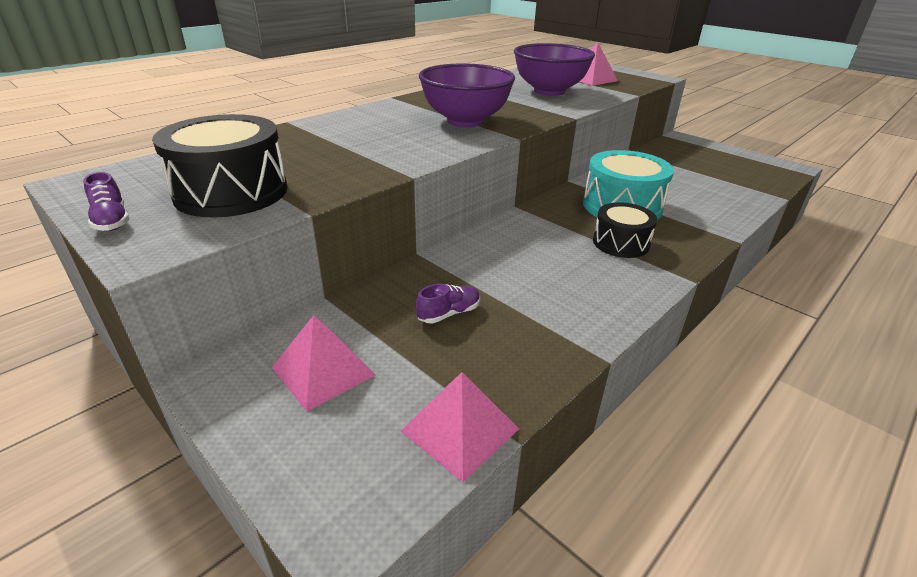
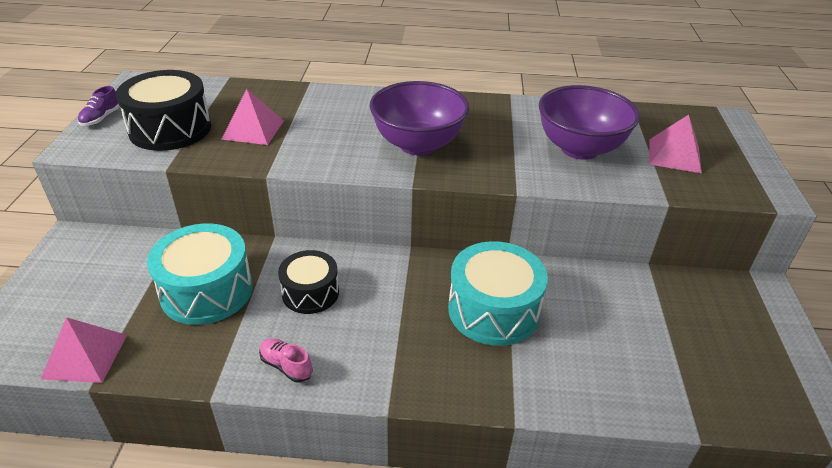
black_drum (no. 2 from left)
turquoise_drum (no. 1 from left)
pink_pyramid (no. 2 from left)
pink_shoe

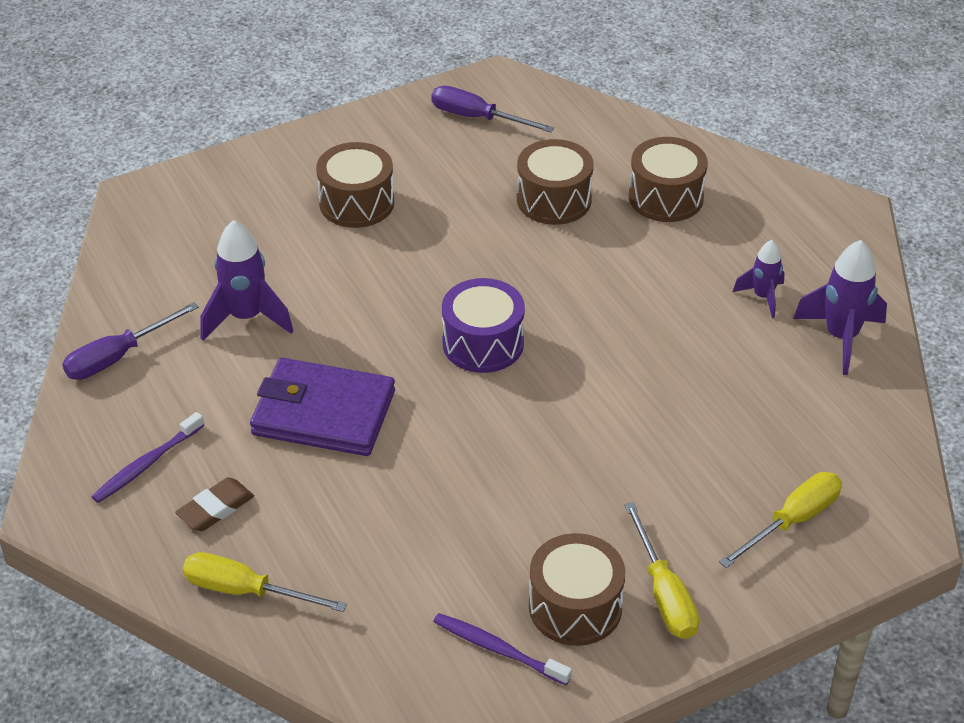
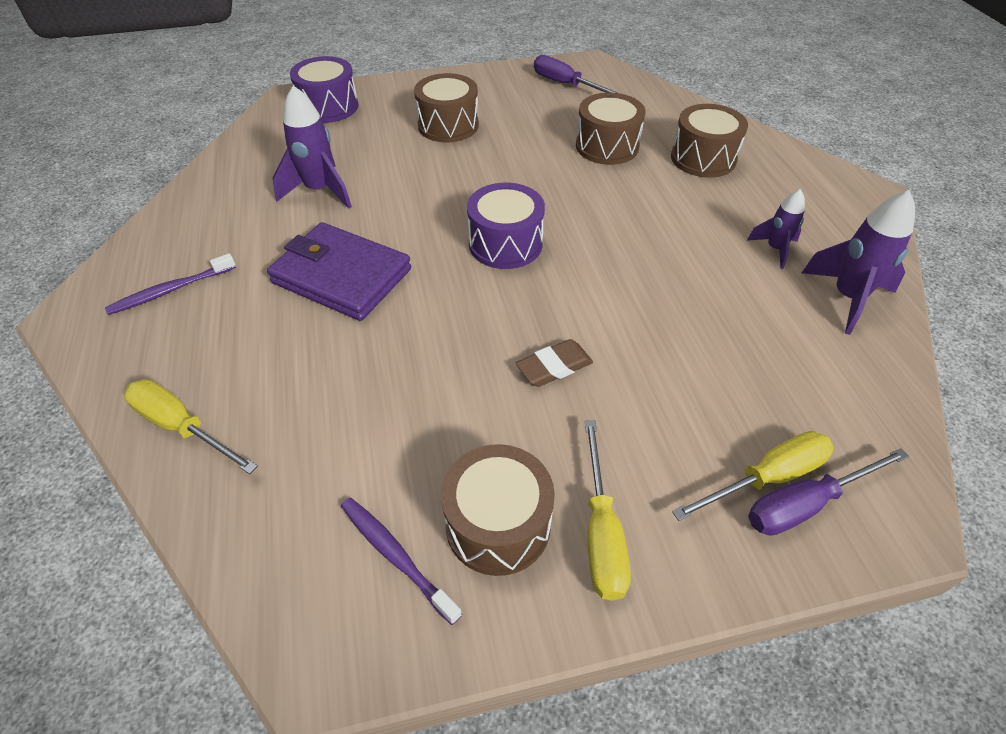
purple_screwdriver (no. 2 from left)
brown_eraser
purple_drum (no. 1 from left)

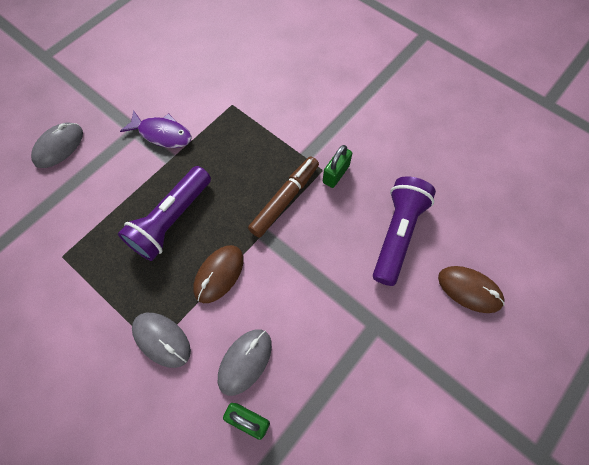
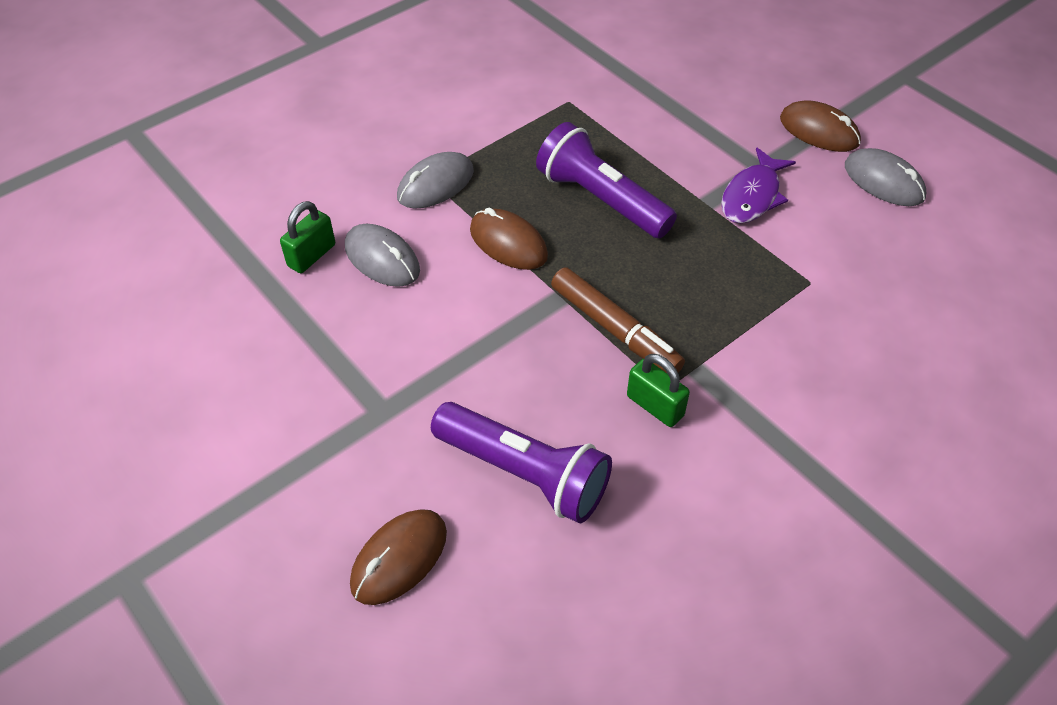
grey_mouse (no. 3 from left)
brown_mouse (no. 3 from left)

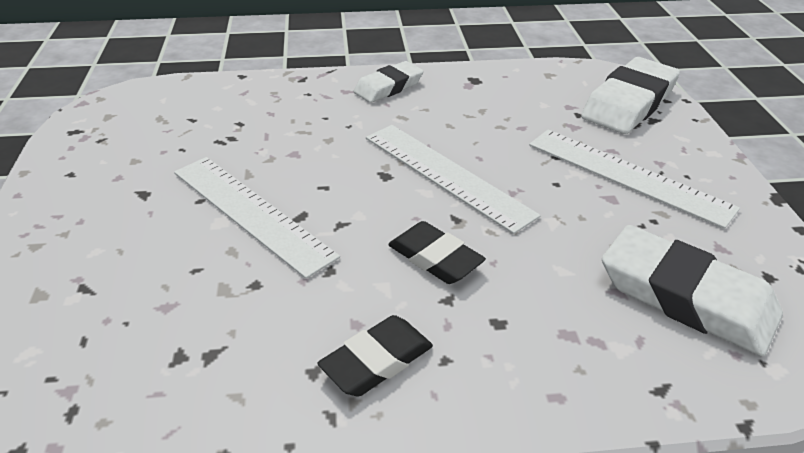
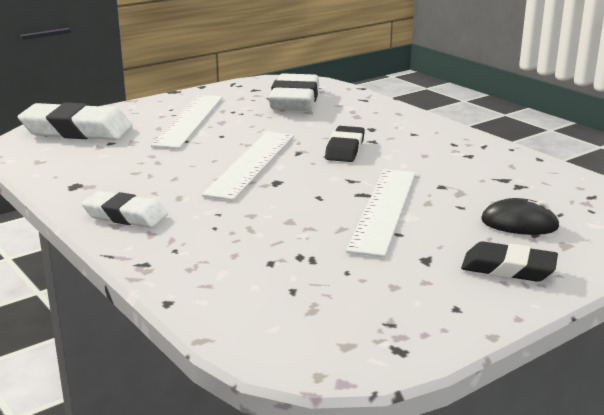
black_eraser (no. 2 from left)
black_mouse

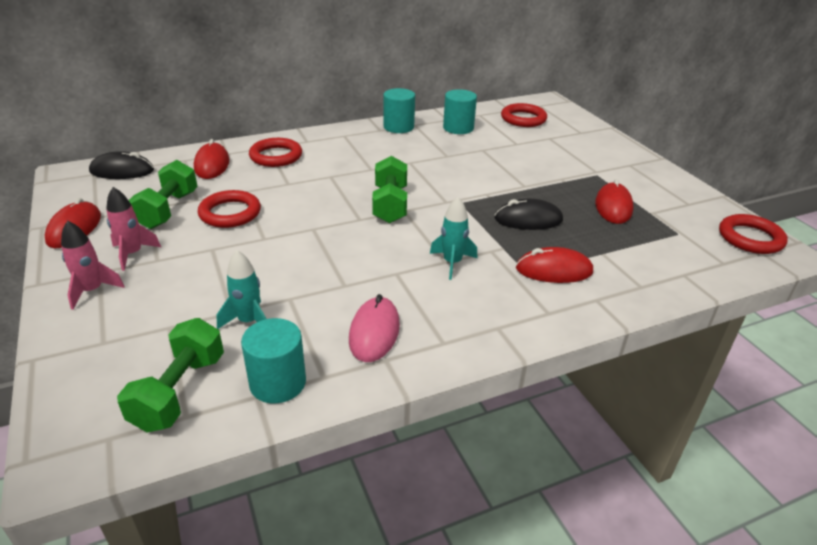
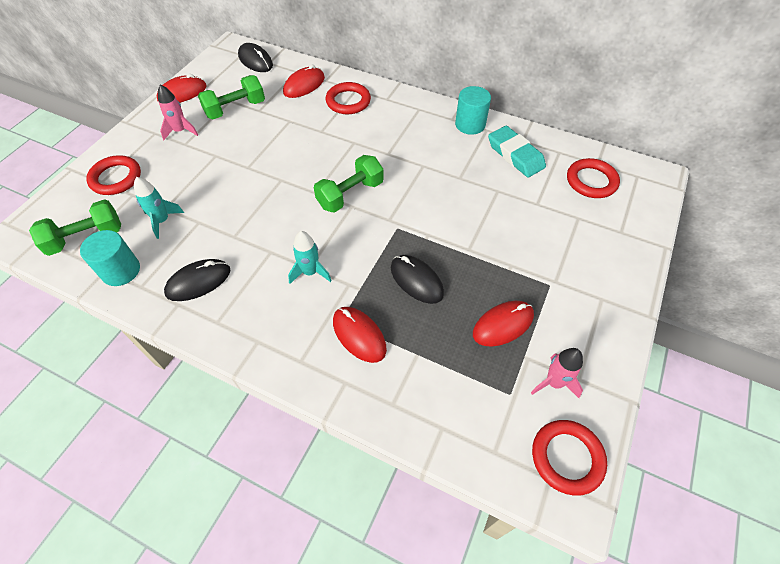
turquoise_eraser
red_ring (no. 1 from left)
pink_rocket (no. 2 from left)
black_mouse (no. 1 from left)

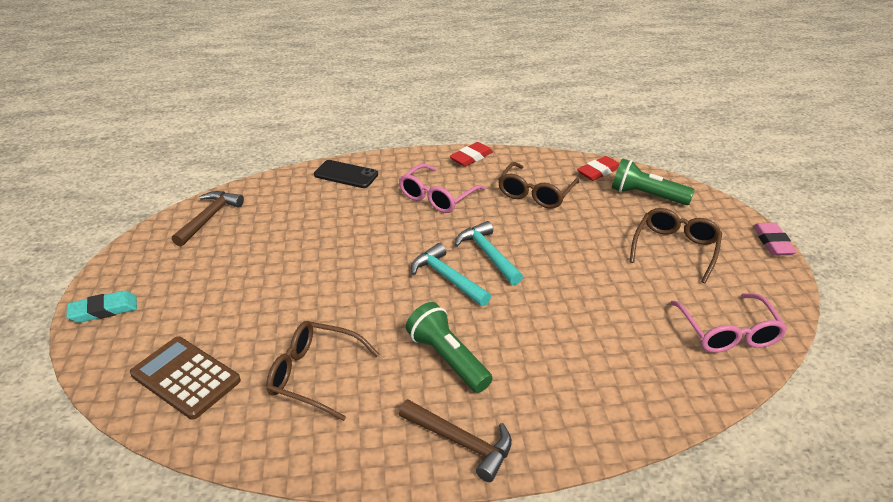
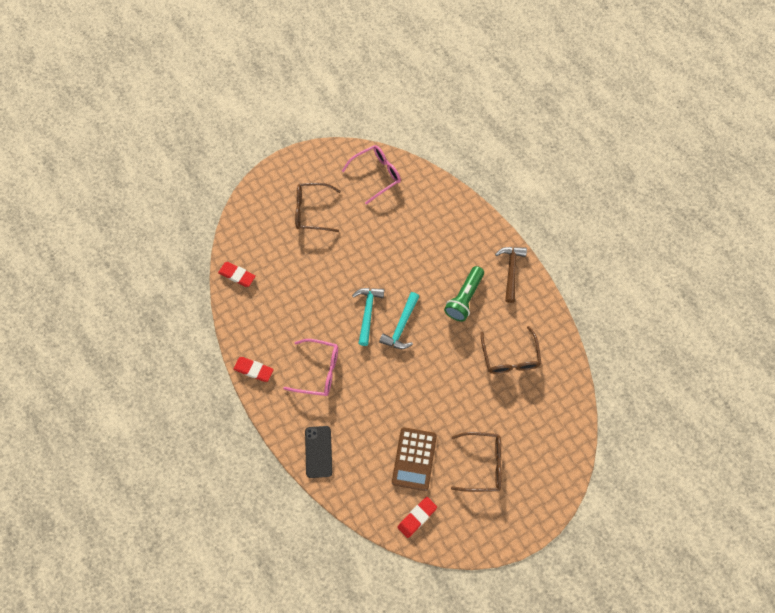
green_flashlight (no. 2 from left in the first image)
brown_glasses (no. 2 from left)
red_eraser (no. 3 from left)
turquoise_hammer (no. 1 from left)
pink_eraser
turquoise_eraser
brown_calculator

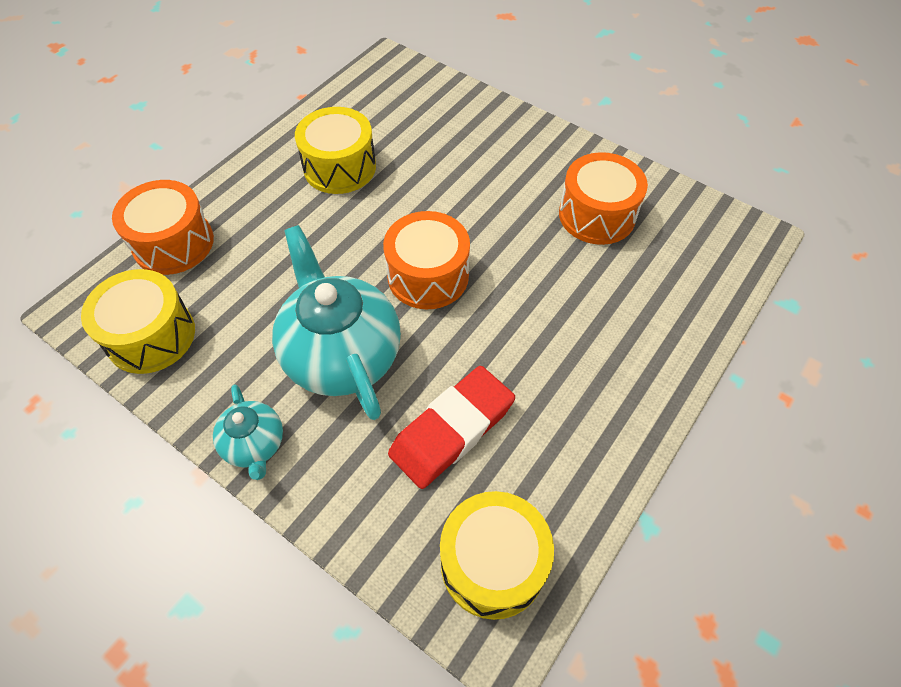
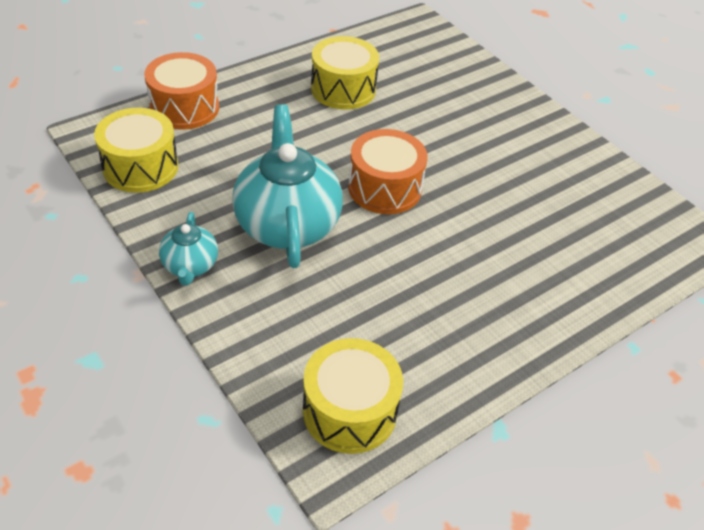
orange_drum (no. 3 from left in the first image)
red_eraser

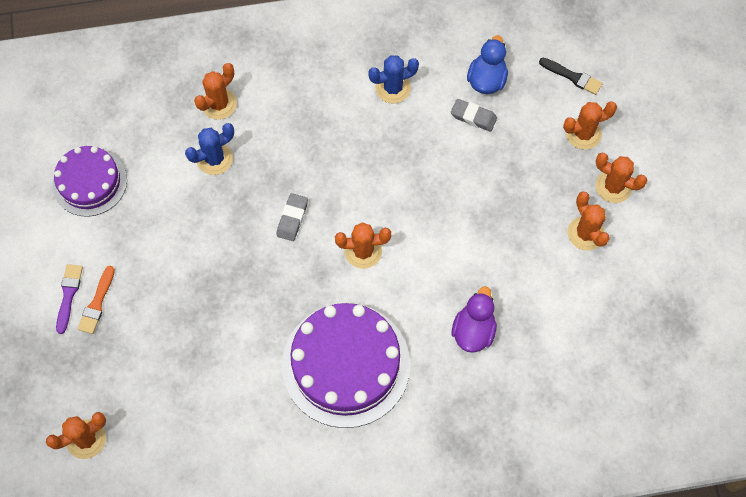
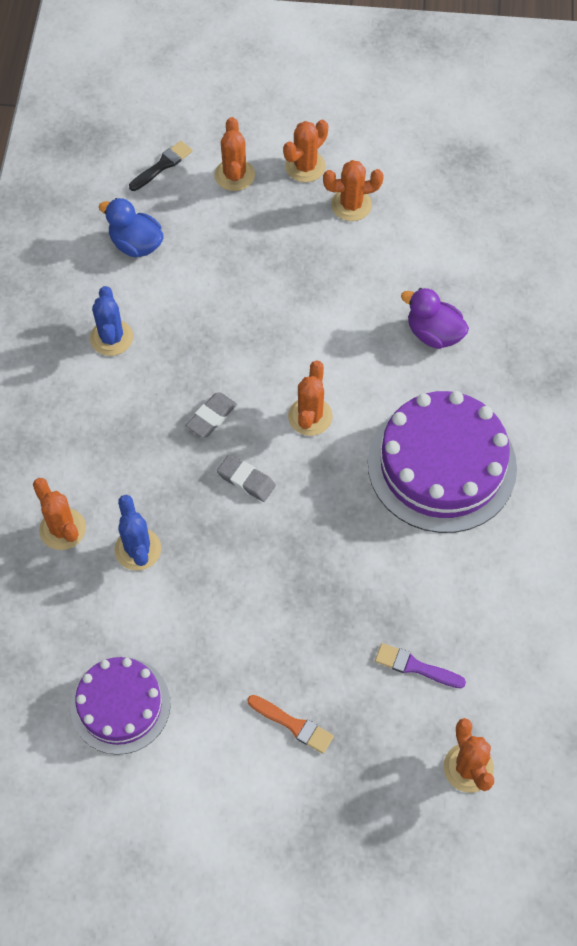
grey_eraser (no. 1 from left)
purple_brush

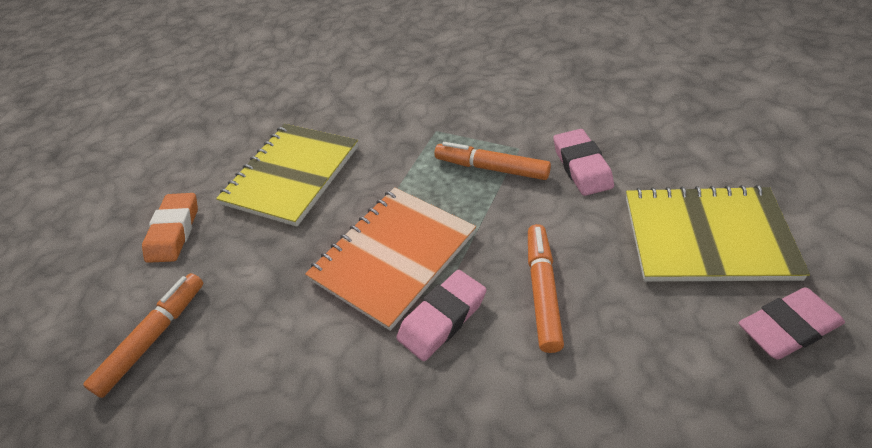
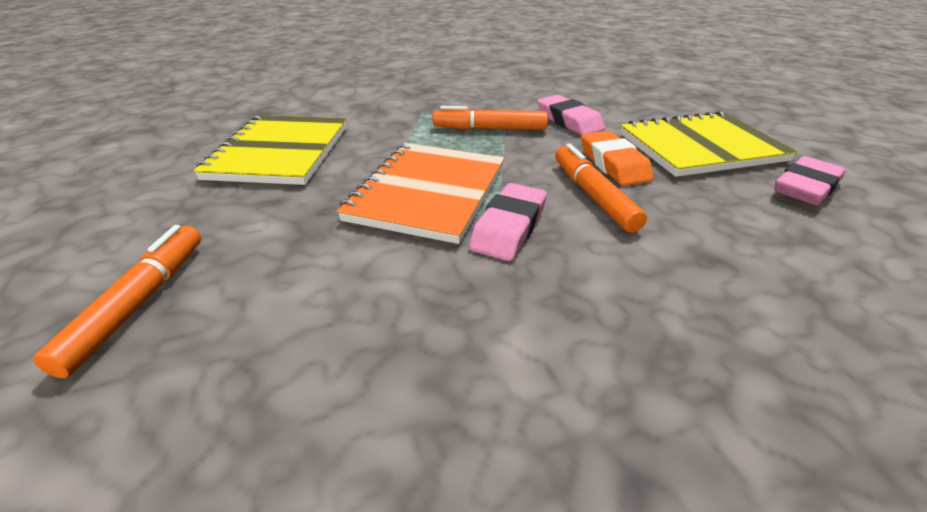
orange_eraser

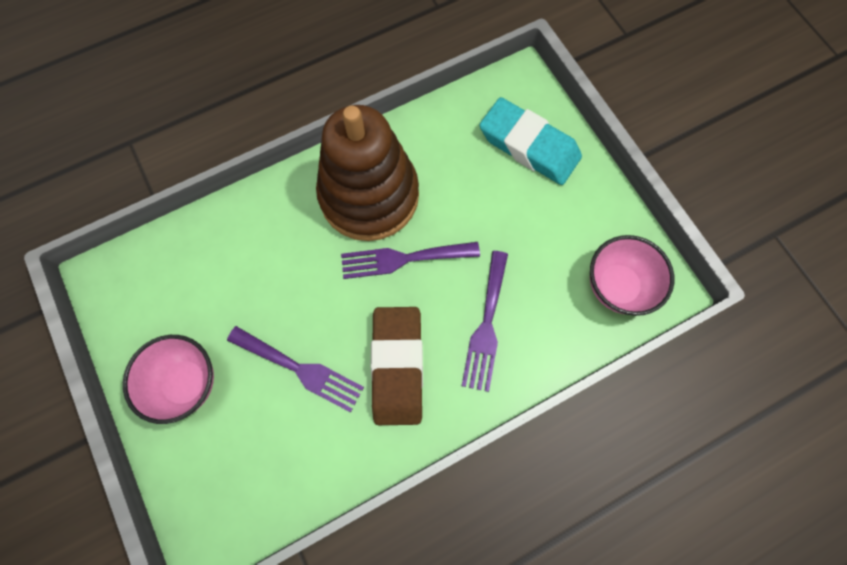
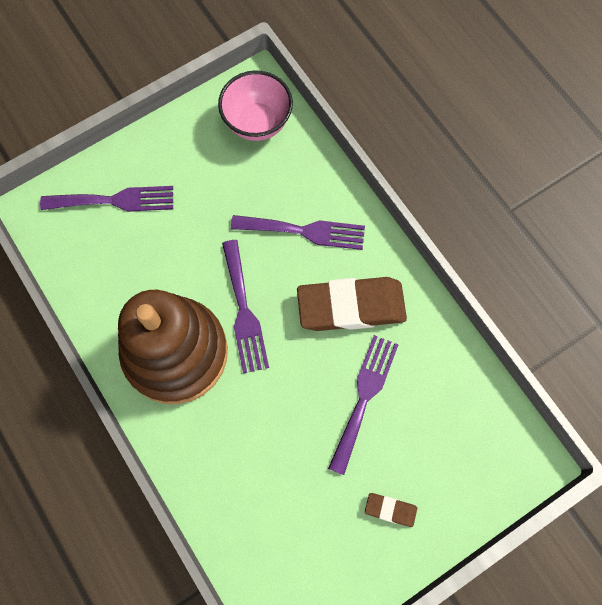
purple_fork (no. 1 from left)
brown_eraser (no. 2 from left)

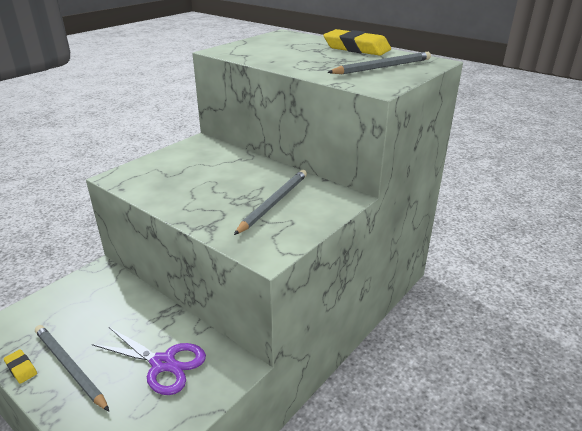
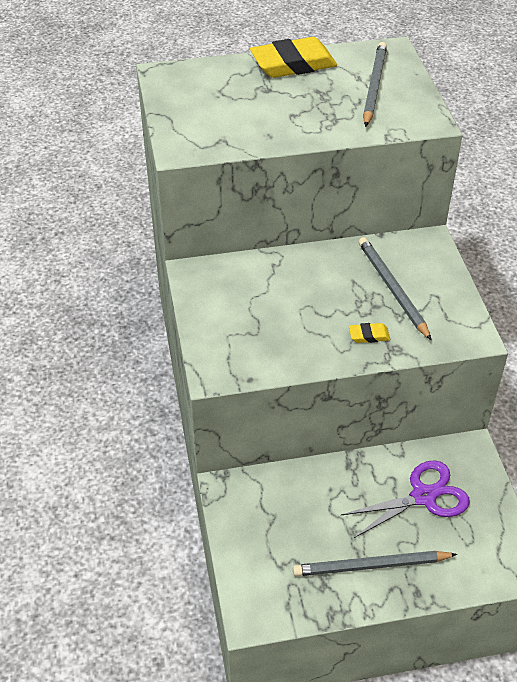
yellow_eraser (no. 2 from left)

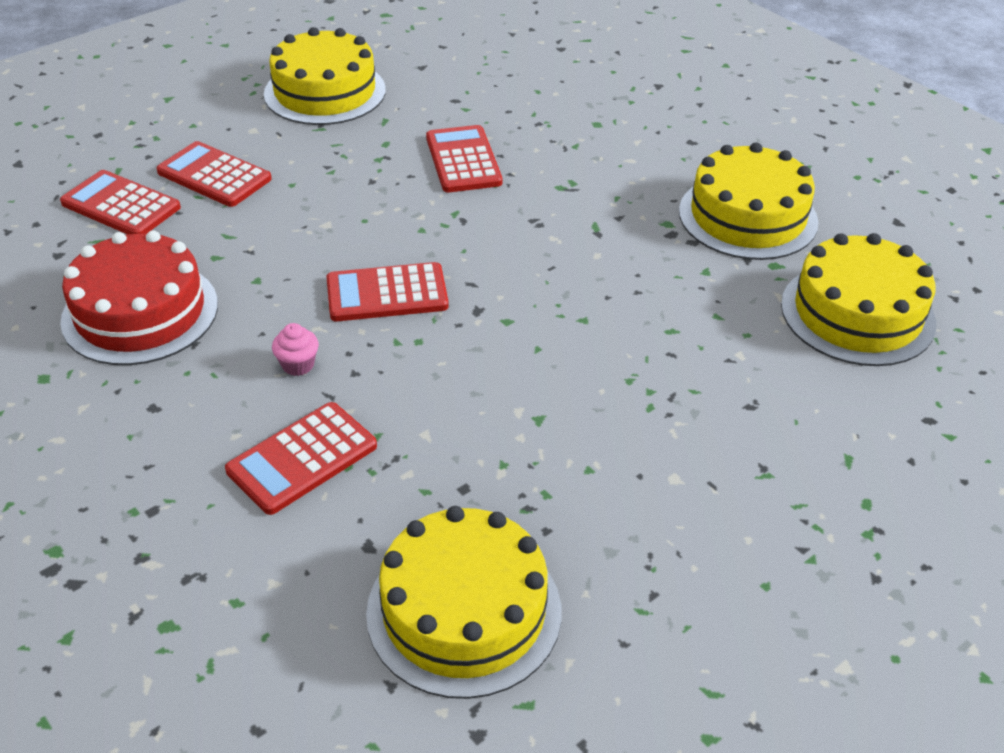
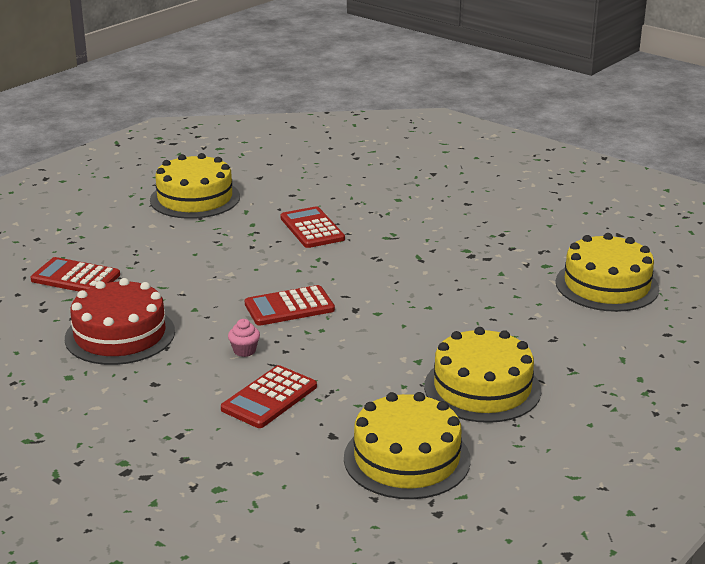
red_calculator (no. 2 from left in the first image)
yellow_cake (no. 3 from left)

